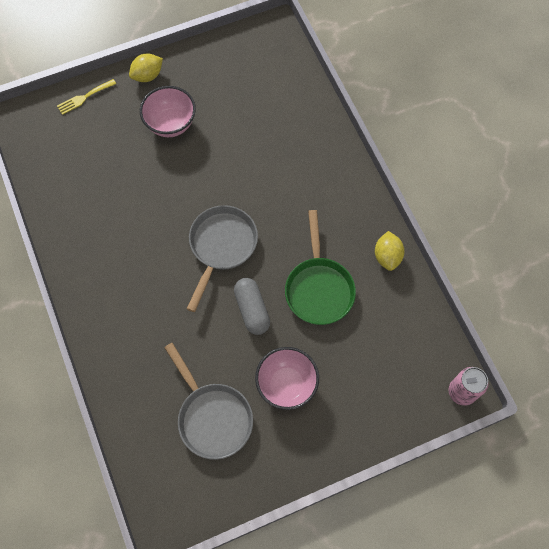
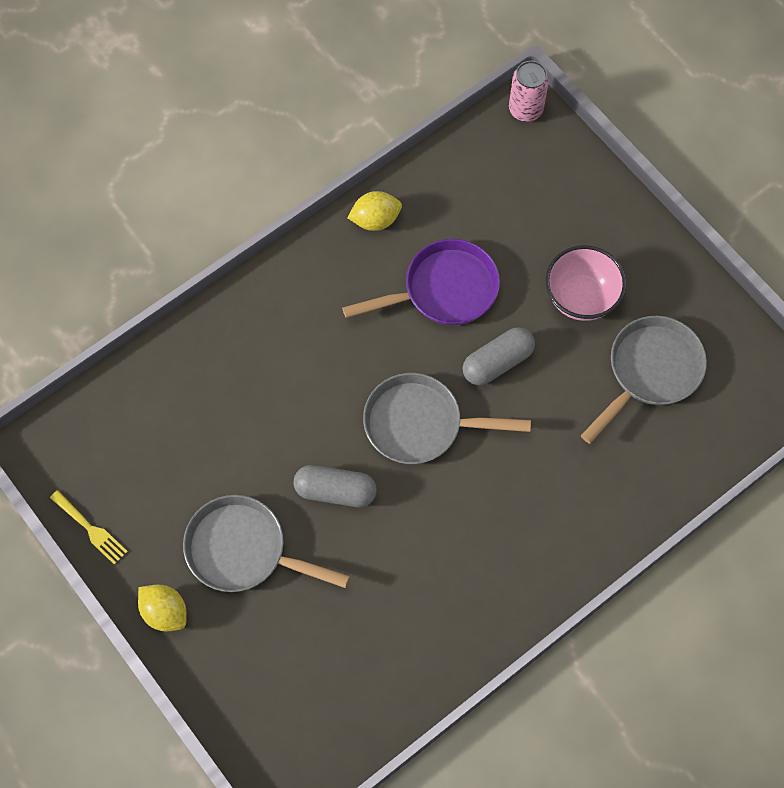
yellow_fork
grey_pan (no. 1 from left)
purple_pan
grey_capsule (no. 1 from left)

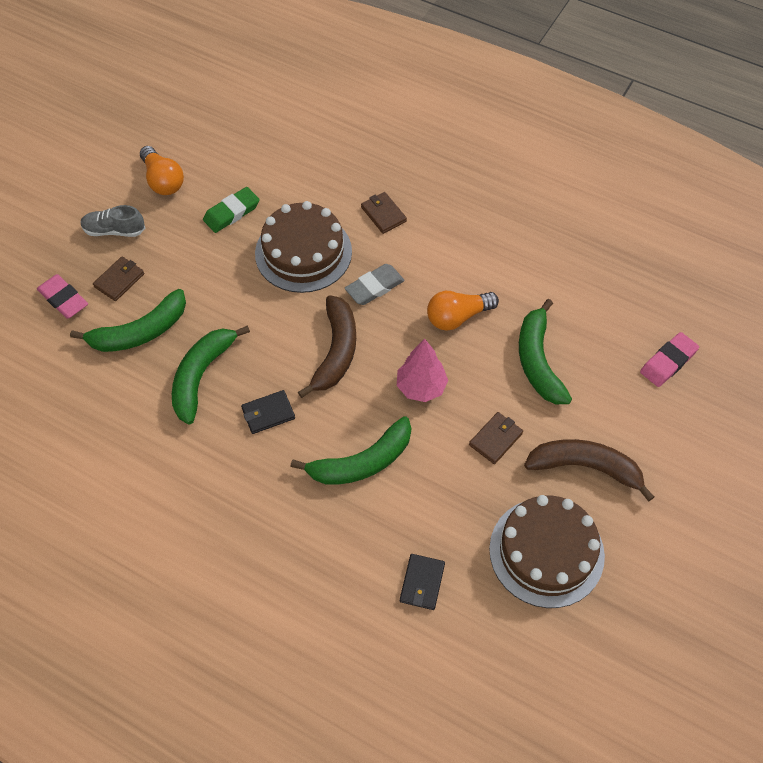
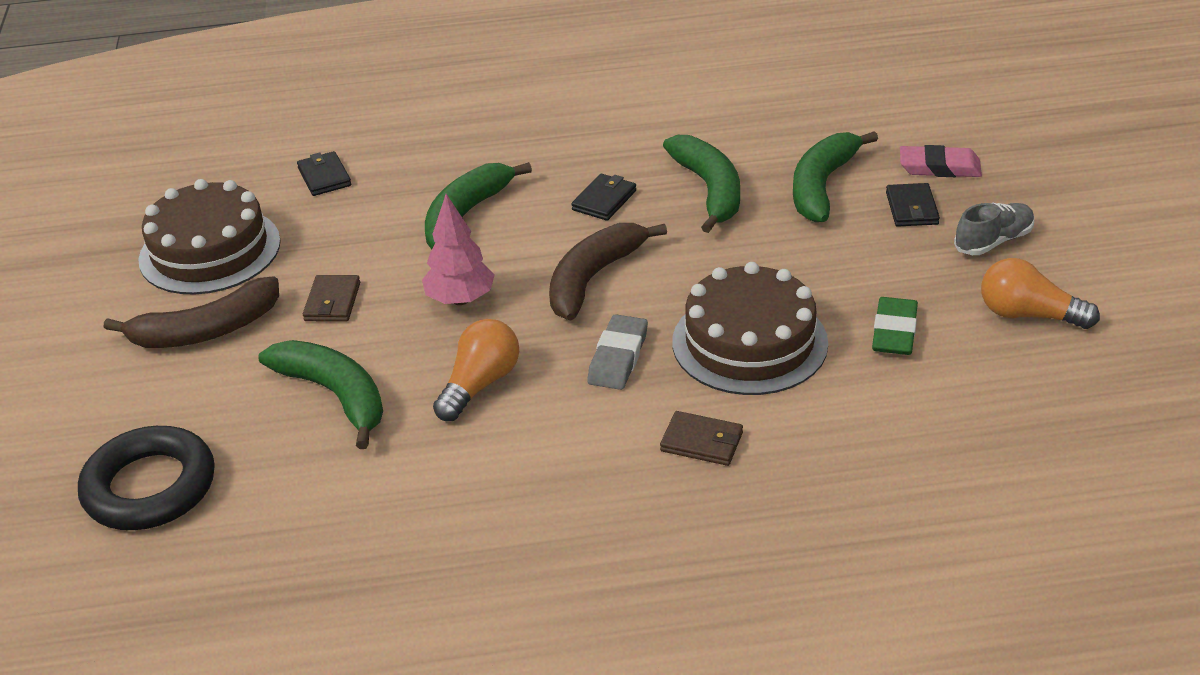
black_wallet (no. 3 from left)
brown_banana (no. 2 from left)
black_ring

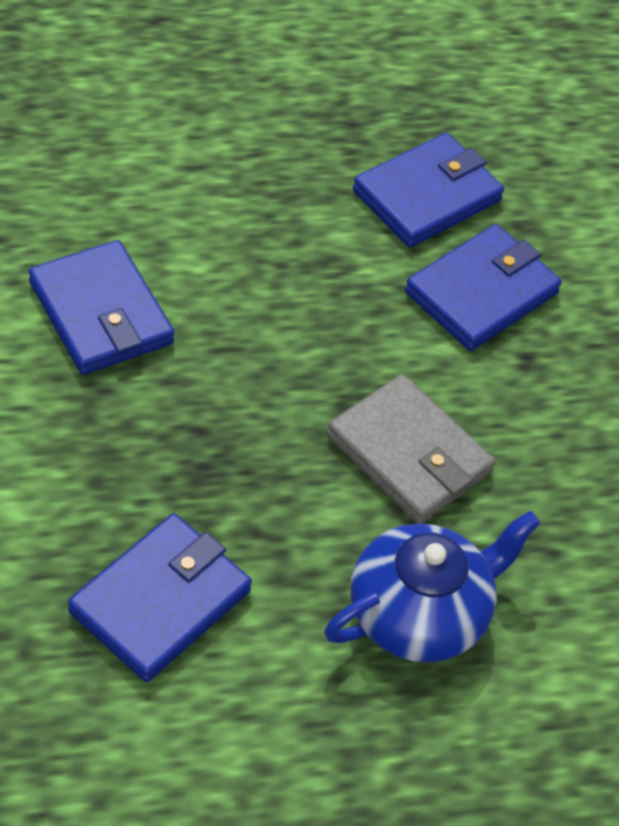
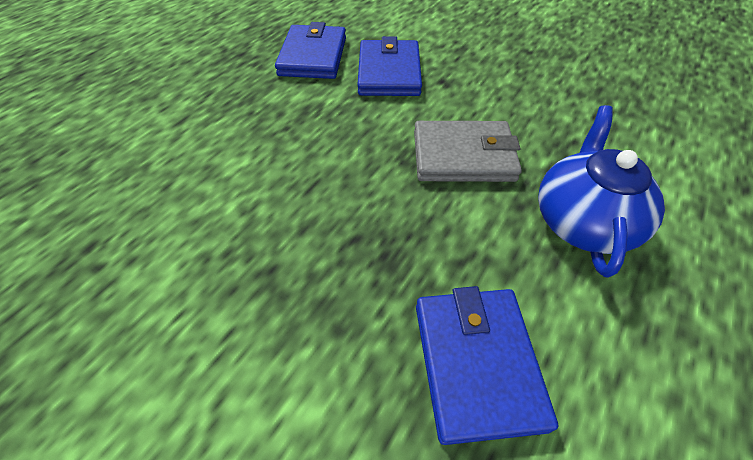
blue_wallet (no. 1 from left in the first image)

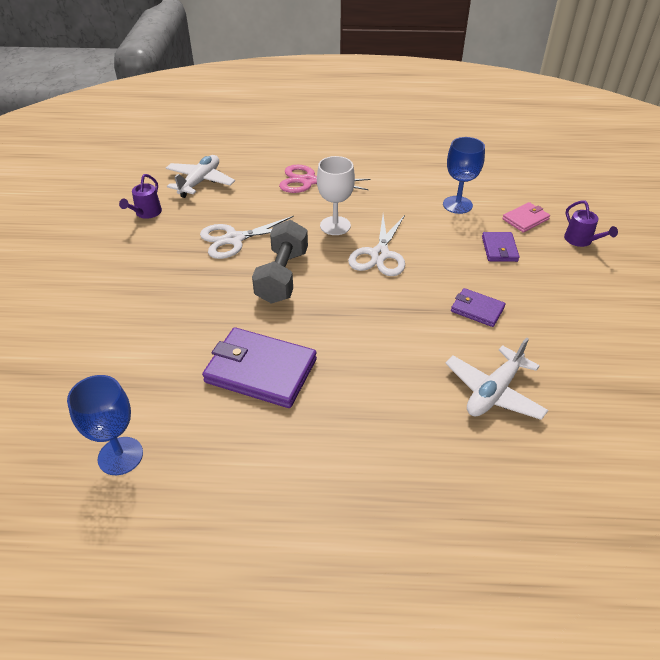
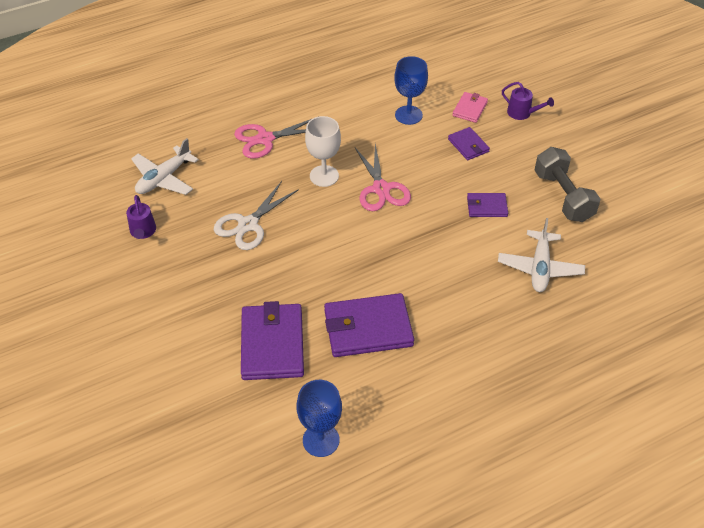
white_plane (no. 1 from left)
pink_scissors (no. 2 from left)
grey_dumbbell
purple_wallet (no. 1 from left)

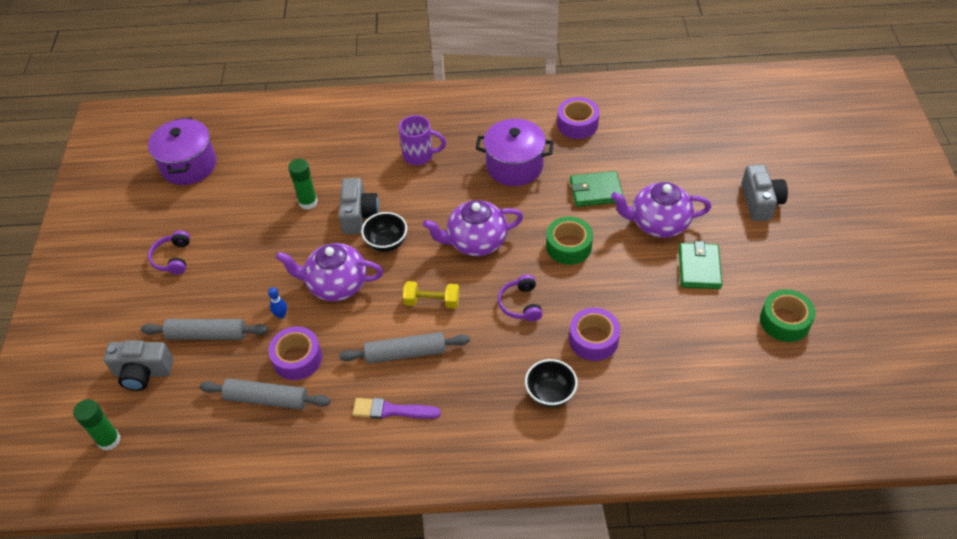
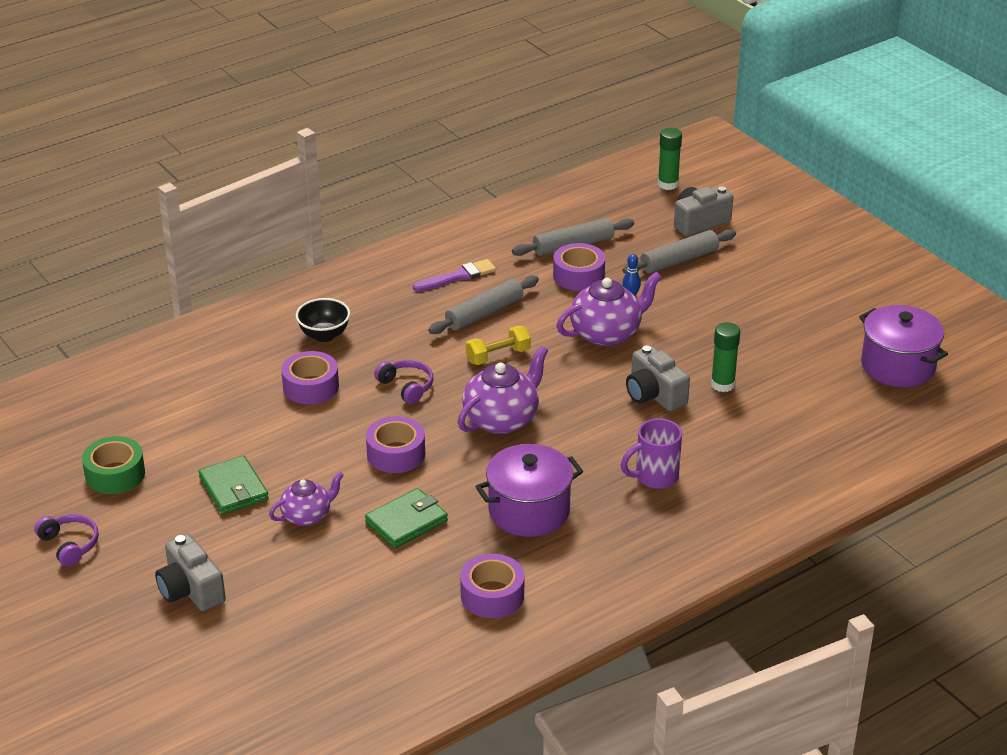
purple_teapot (no. 1 from left)
black_bowl (no. 1 from left in the first image)
purple_tape (no. 2 from left)
purple_headphones (no. 1 from left)

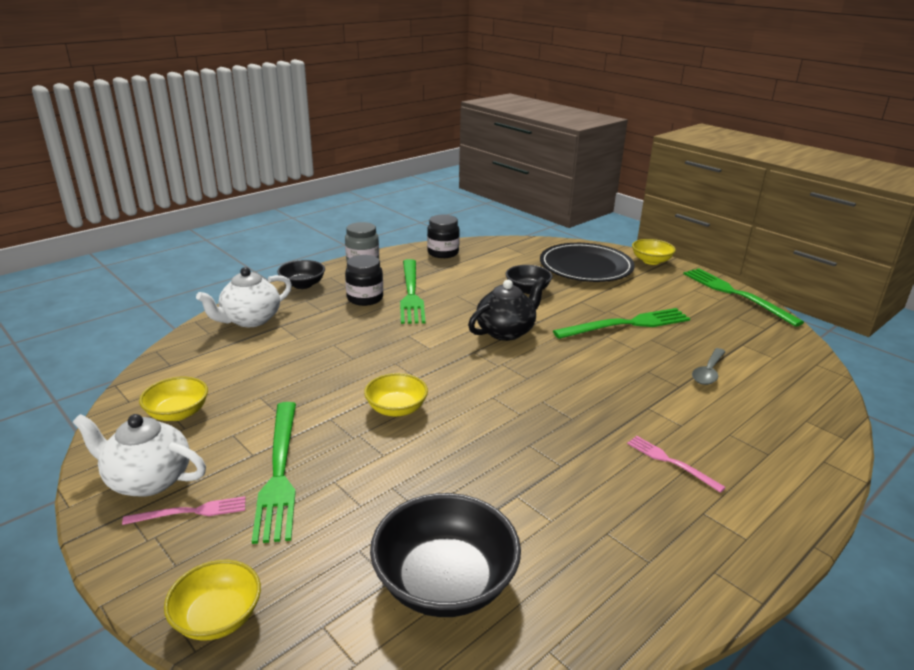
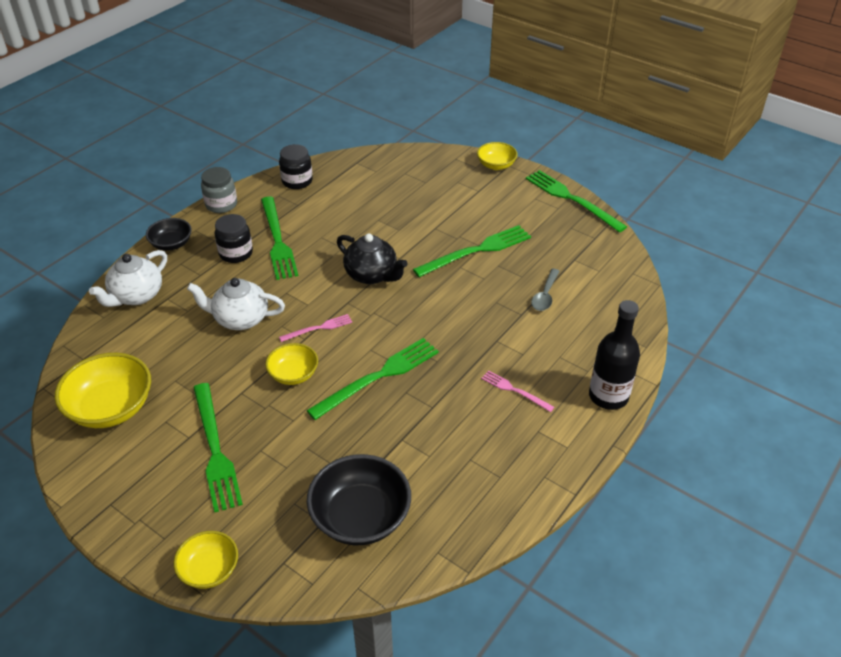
black_plate
black_bowl (no. 3 from left in the first image)
black_teapot
yellow_bowl (no. 1 from left)
white_teapot (no. 2 from left)
pink_fork (no. 1 from left)
black_bottle
green_fork (no. 3 from left)

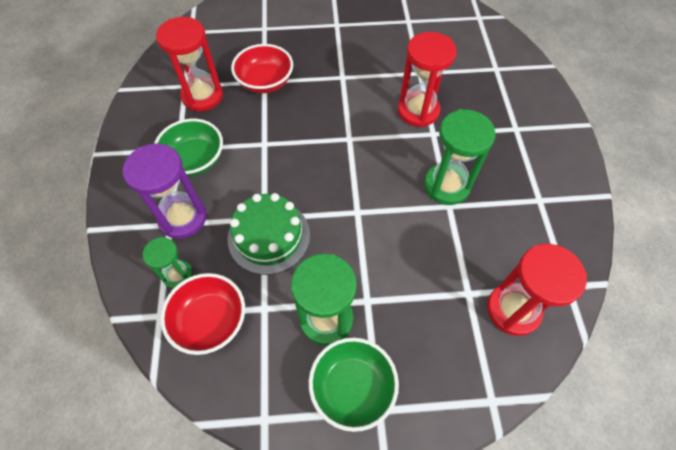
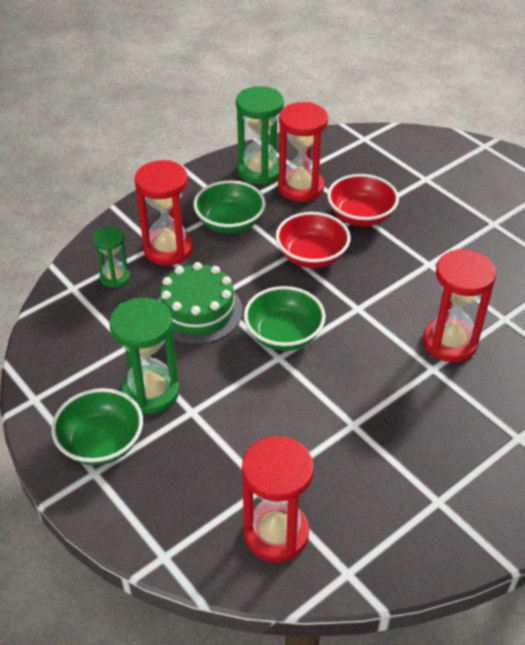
green_hourglass (no. 3 from left)
red_hourglass (no. 1 from left)
red_bowl (no. 1 from left)
green_bowl (no. 3 from left)

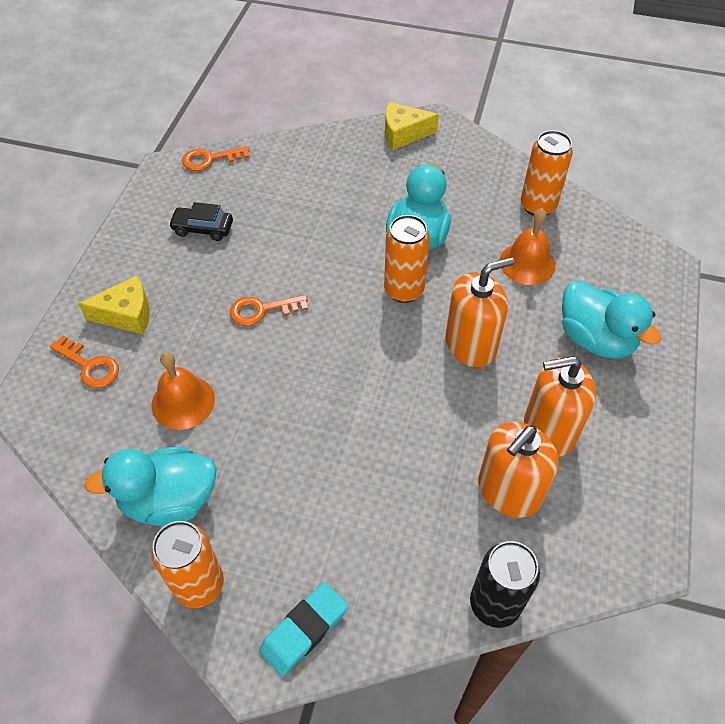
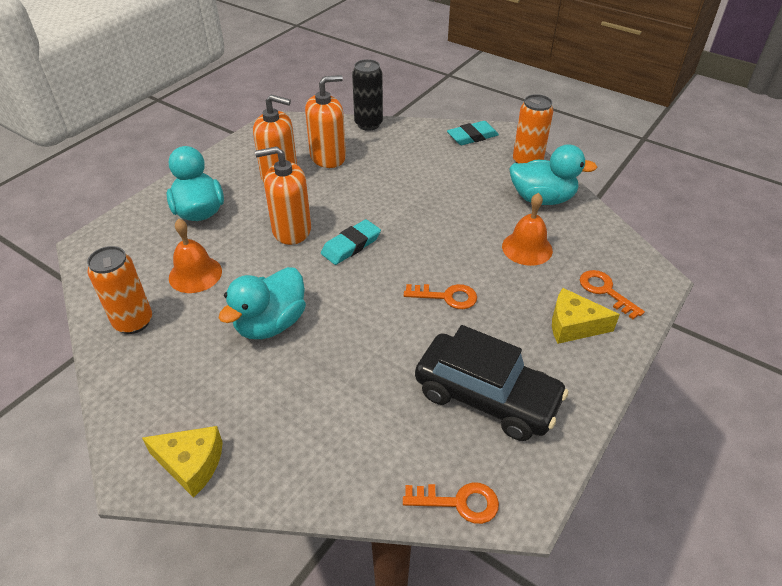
black_car
orange_can (no. 2 from left in the first image)
turquoise_eraser (no. 1 from left)

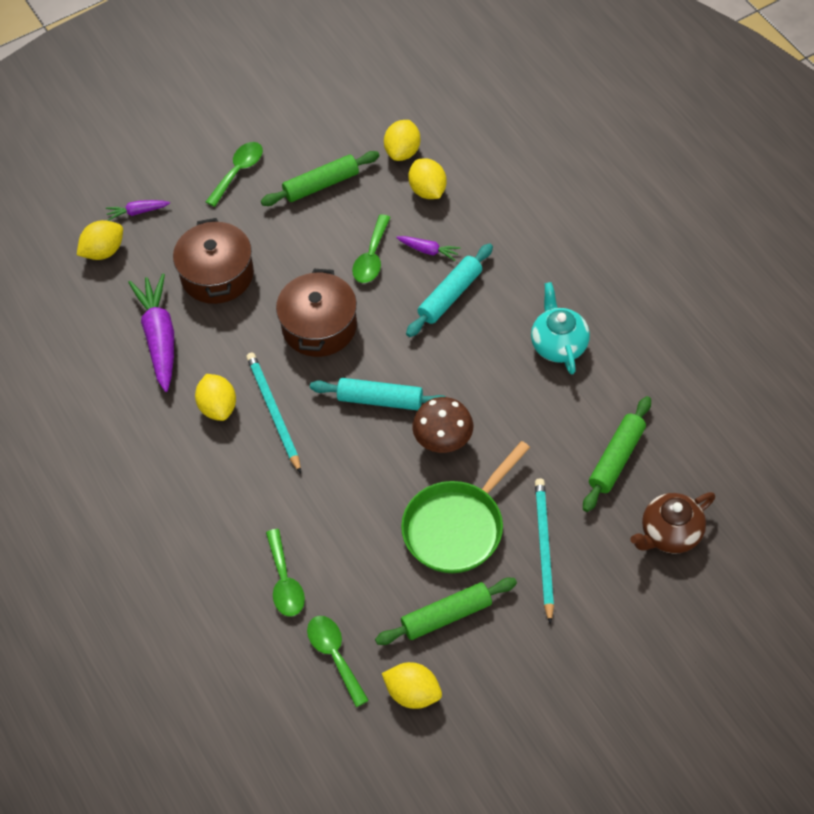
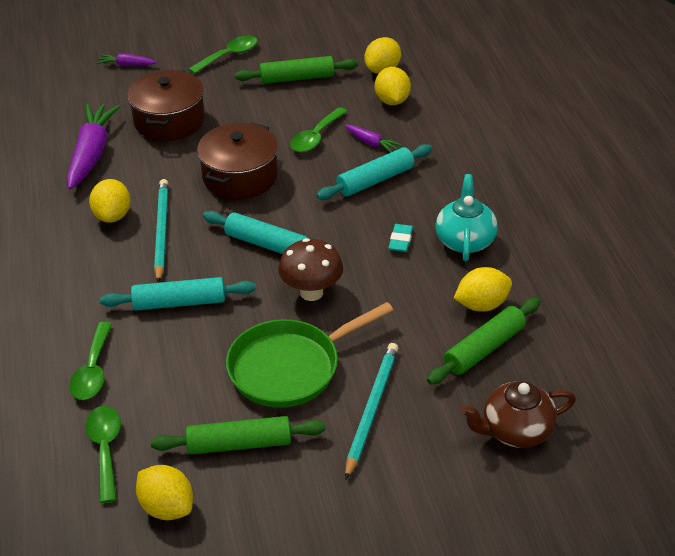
yellow_lemon (no. 5 from left)
turquoise_eraser
turquoise_rolling_pin (no. 1 from left)

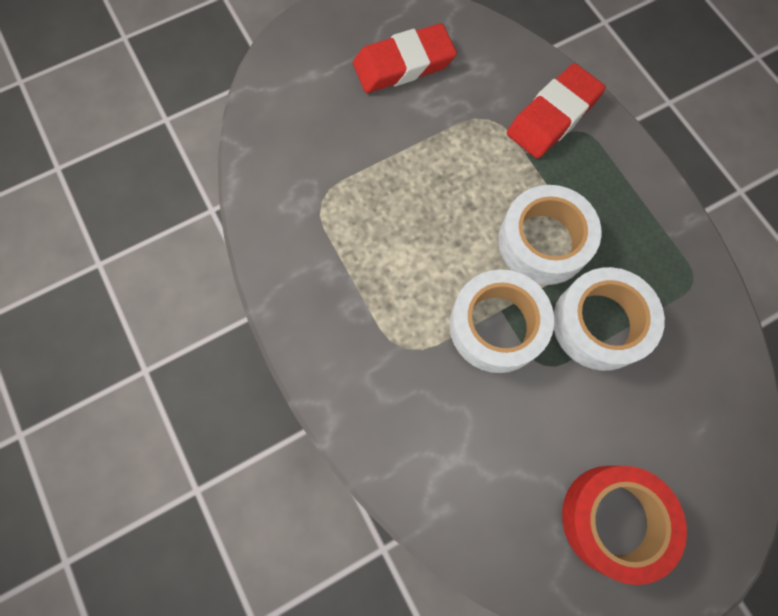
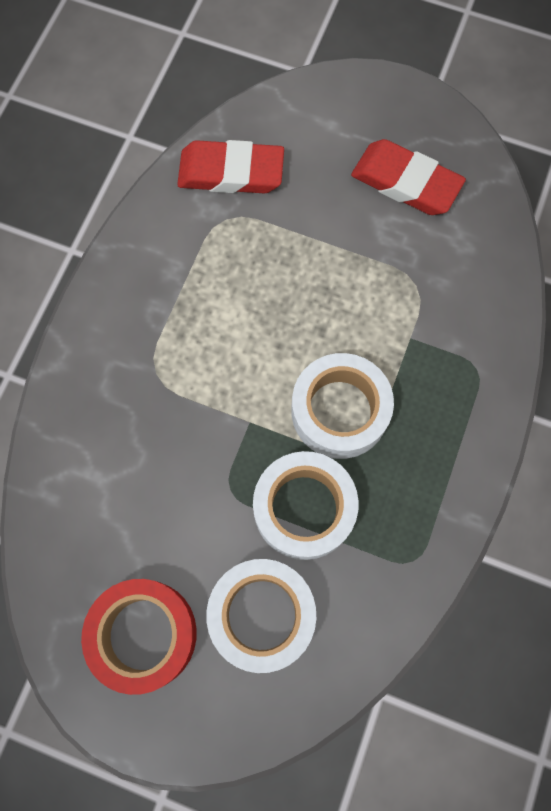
red_eraser (no. 1 from left)
white_tape (no. 1 from left)

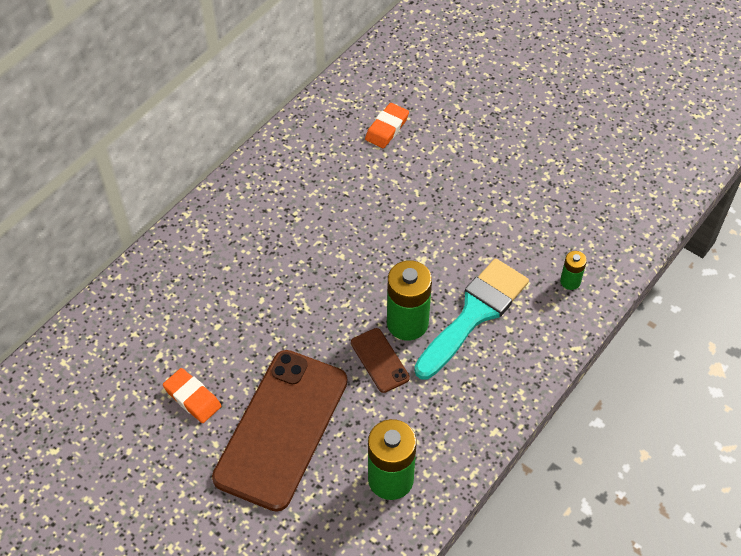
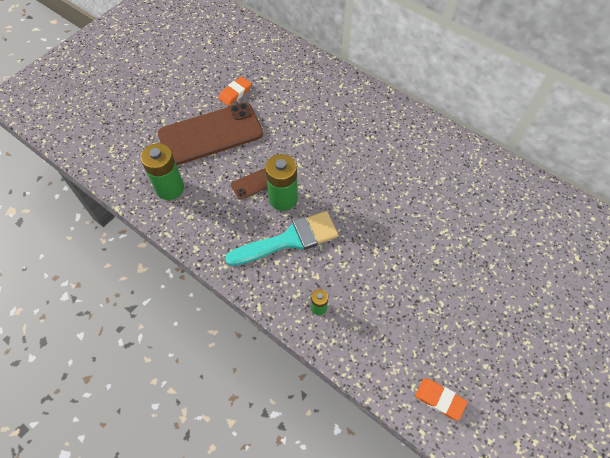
orange_eraser (no. 2 from left)
turquoise_brush
brown_phone (no. 1 from left)

